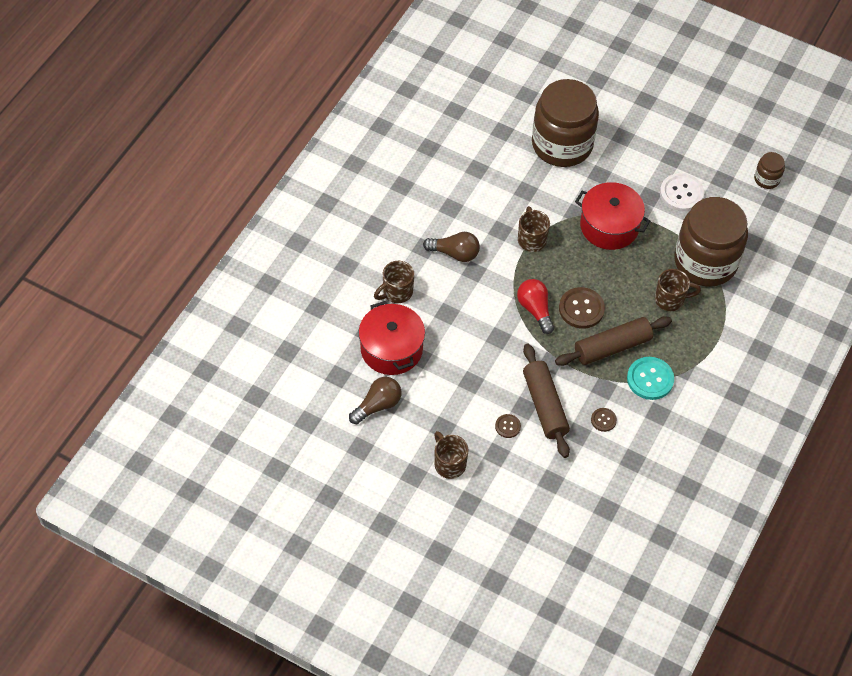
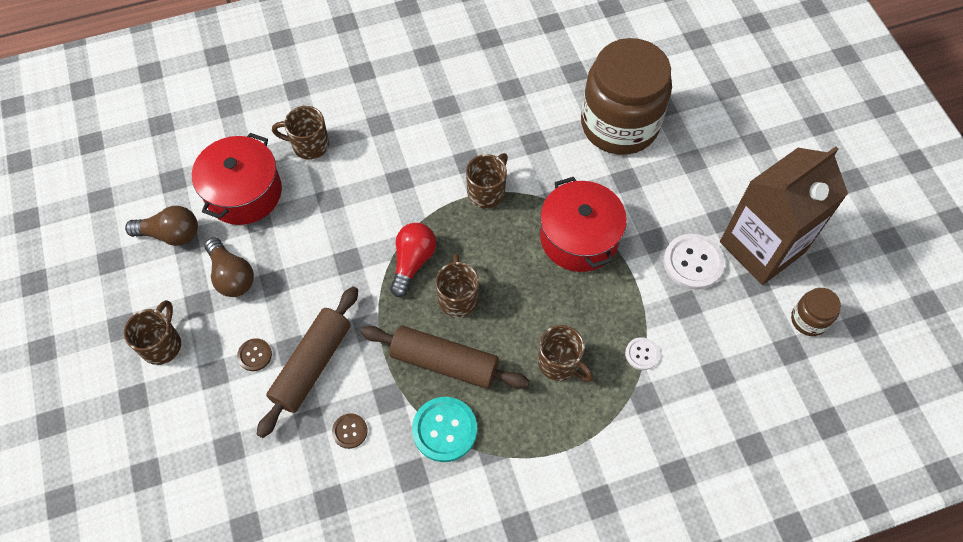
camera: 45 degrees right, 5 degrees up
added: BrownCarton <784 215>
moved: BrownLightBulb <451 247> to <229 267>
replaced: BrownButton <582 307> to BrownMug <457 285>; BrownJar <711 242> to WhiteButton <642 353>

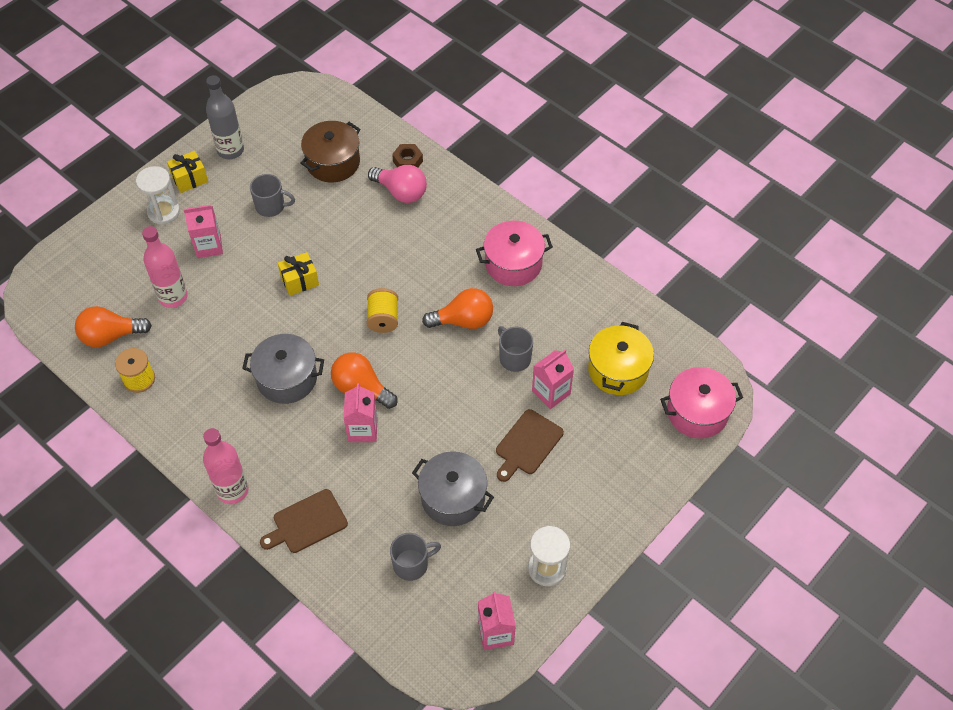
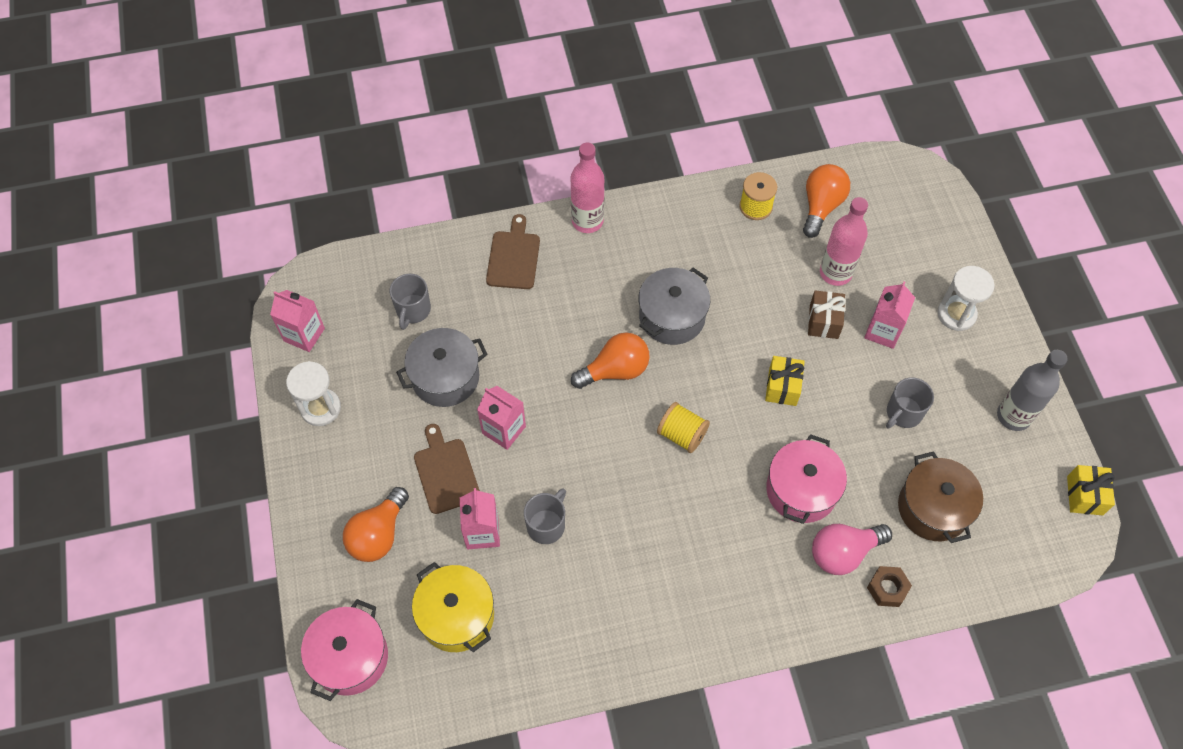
camera: 125 degrees right, 5 degrees up
added: BrownGift <827 314>
moved: YellowGift <187 172> to <1091 490>; PinkCarton <360 412> to <501 418>; OrangeLightBulb <457 308> to <376 524>; PinkPot <514 253> to <806 479>
turned: GreyMug <515 349> = <545 516> 60 degrees counterclockwise

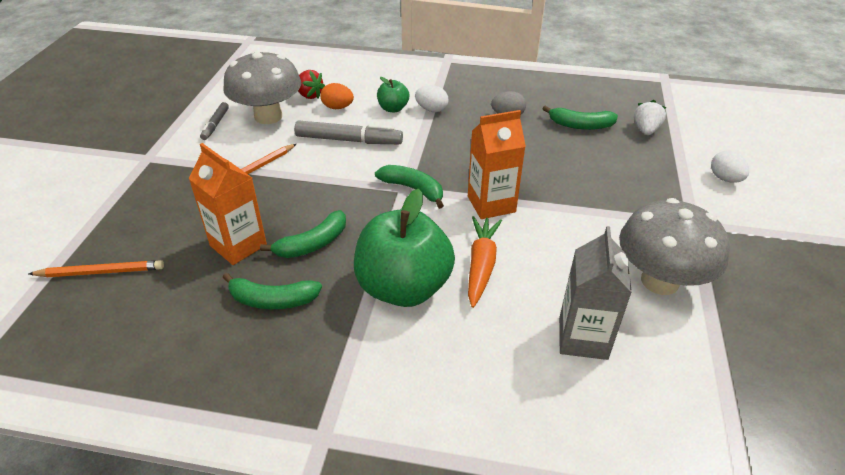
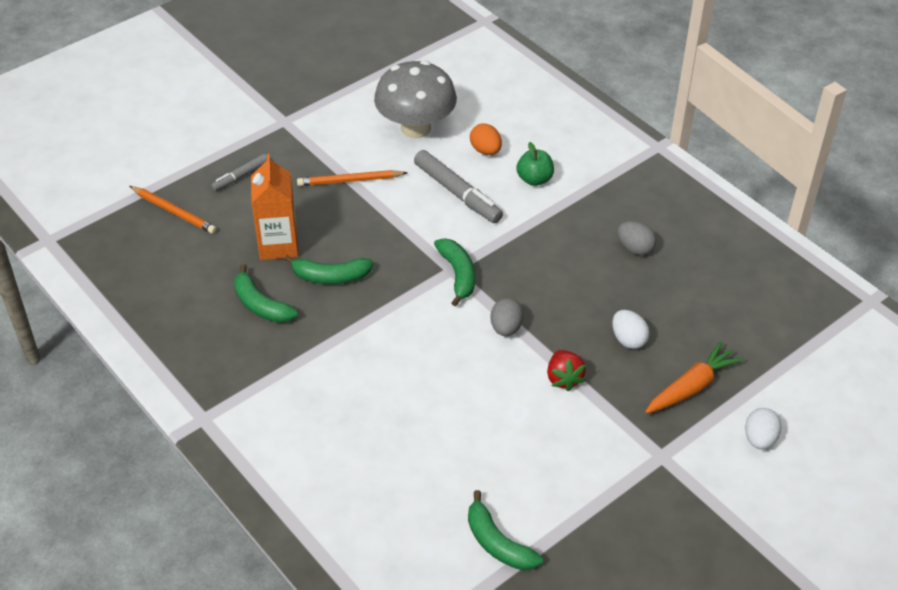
camera: 40 degrees right, 5 degrees up
removed: GreenApple <404 248>; GreyCarton <595 293>; GreyMushroom <674 246>; WhiteStrawberry <650 117>
moved: GreyMarker <214 121> to <239 172>; RedStrawberry <311 84> to <566 371>; WhiteEgg <432 98> to <631 329>; OrangeCarrot <485 262> to <694 377>; GreenBanana <580 118> to <505 530>
replaced: OrangeCarton <497 164> to GreyEgg <507 317>

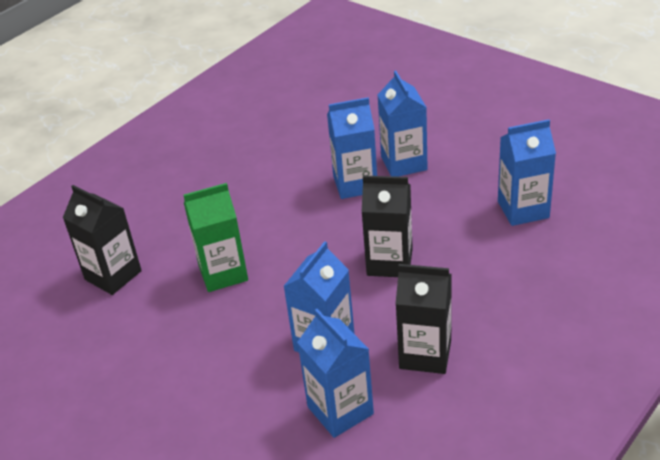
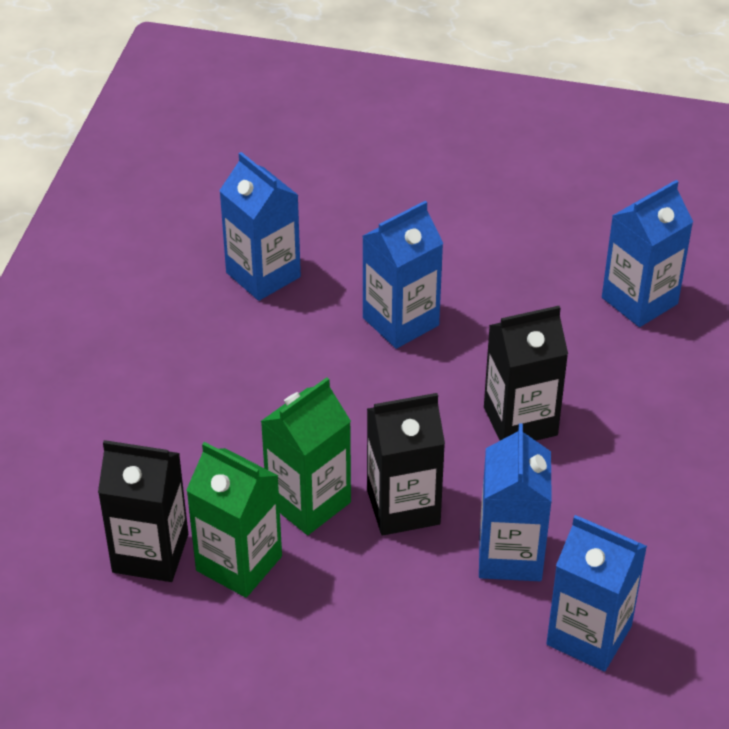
camera: 30 degrees left, 5 degrees up
added: GreenCarton <234 520>
moved: BlueCarton <403 124> to <260 226>; BlackCarton <424 319> to <406 464>

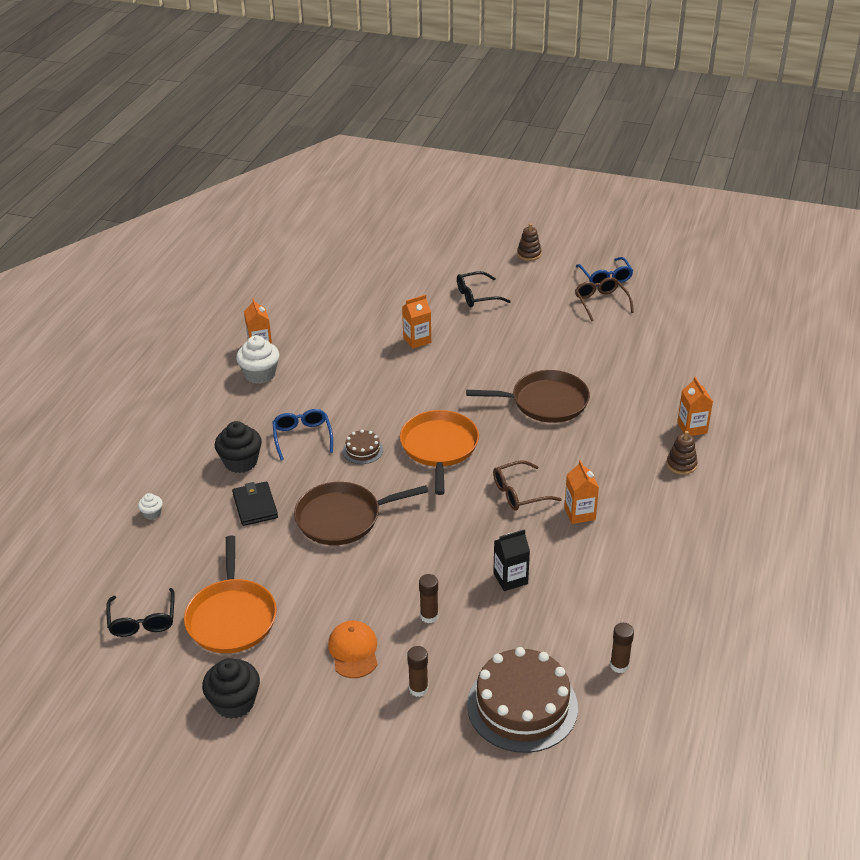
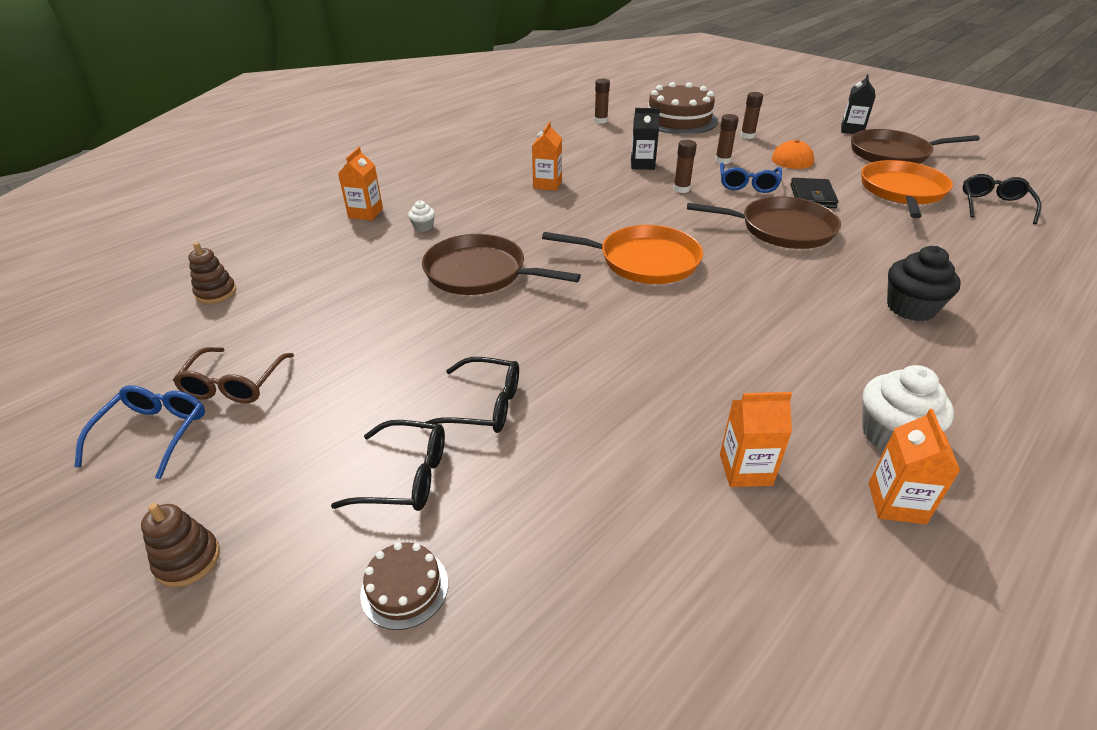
camera: 155 degrees left, 0 degrees up
removed: BrownGlasses <527 485>
added: BlackGlasses <469 395>; BrownGlueStick <685 166>; BlackCarton <858 104>
moved: WhiteCupcake <150 506> to <421 216>; BlackWallet <255 503> to <814 193>; BlueGlasses <302 435> to <751 178>; BrownCake <363 446> to <404 586>; OrangeCarton <416 322> to <756 439>; BrownStackingToy <682 453> to <212 273>
replaced: BlackCupcake <231 688> to BrownPan <915 146>
turned: OrangePan <439 452> = <622 254> 105 degrees counterclockwise

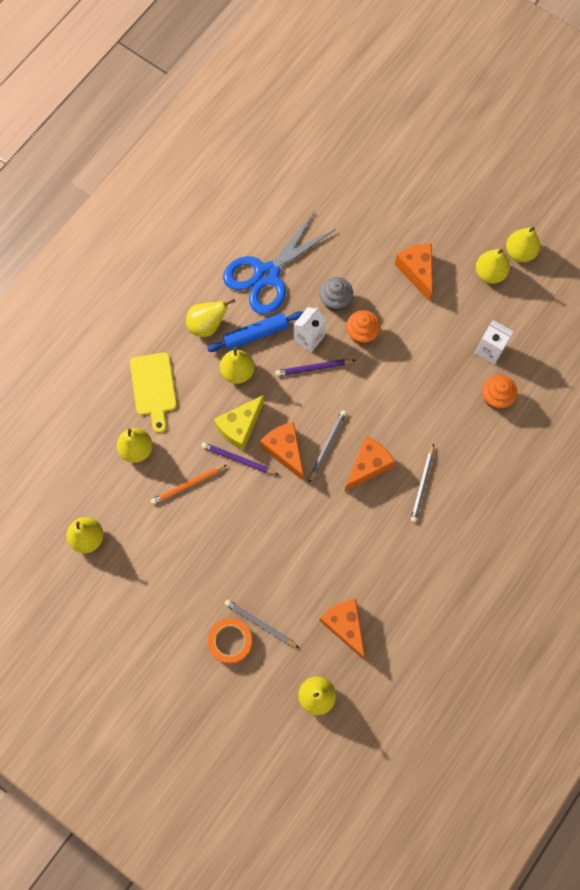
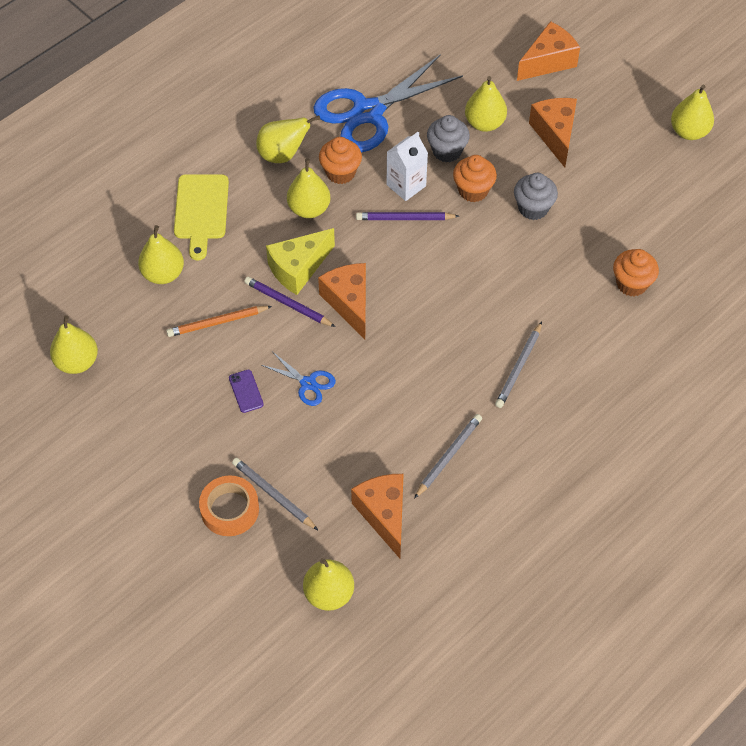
camera: 10 degrees right, 15 degrees down
removed: WhiteCarton <494 342>
added: PurplePhone <246 391>; BlueScissors <299 379>; GreyCupcake <536 196>
moved: GreyPencil <328 446> to <448 456>; OrangeCheese <369 464> to <548 51>; YellowPear <493 266> to <486 104>
replaced: BlueRollingPin <255 331> to OrangeCupcake <340 160>

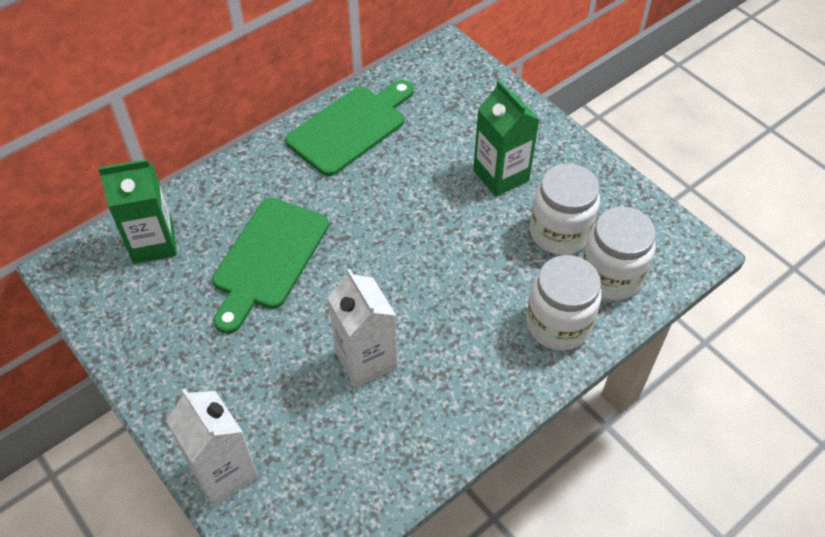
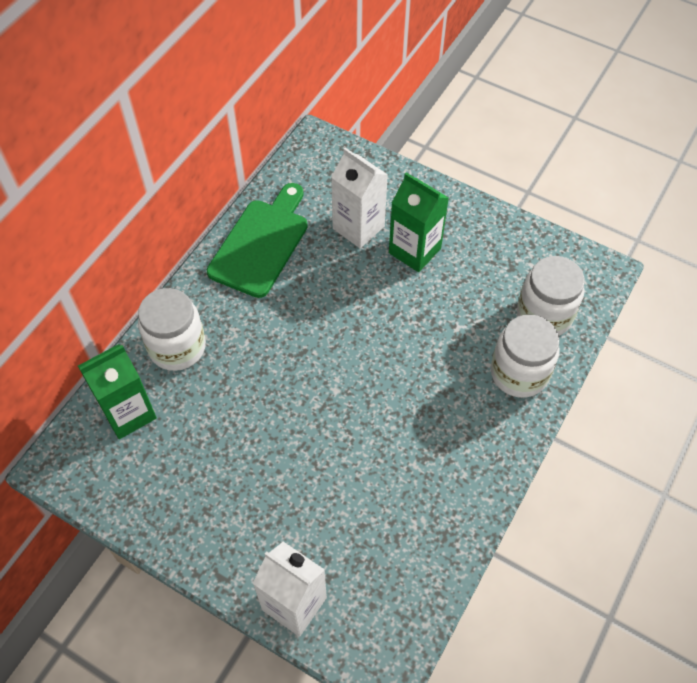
camera: 20 degrees left, 5 degrees up
removed: GreenCuttingBoard <270 266>
moved: WhiteCarton <362 328> to <359 198>; WhiteJar <565 209> to <172 329>

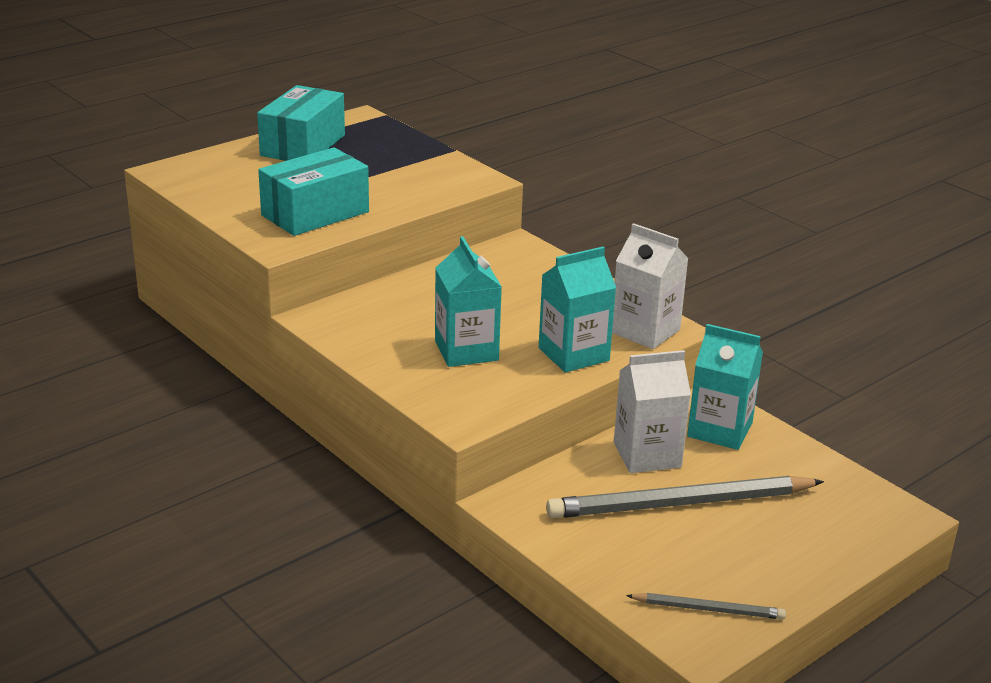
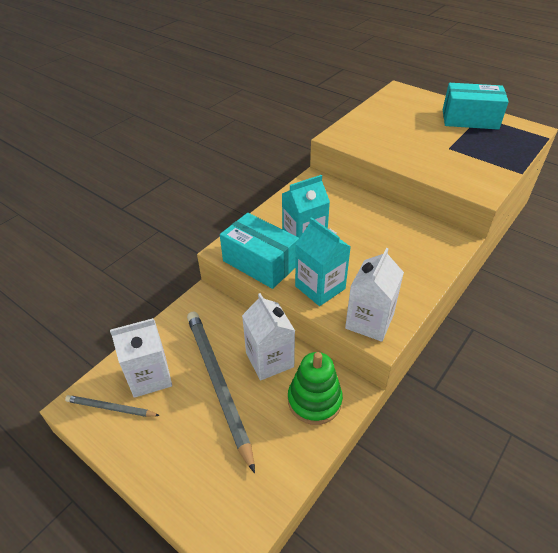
camera: 80 degrees right, 15 degrees up
added: WhiteCarton <141 358>
moved: TurquoiseBox <313 191> to <259 251>
replaced: TurquoiseCarton <725 387> to GreenStackingToy <315 388>
turned: GreyPencil <706 606> = <112 406> 105 degrees clockwise

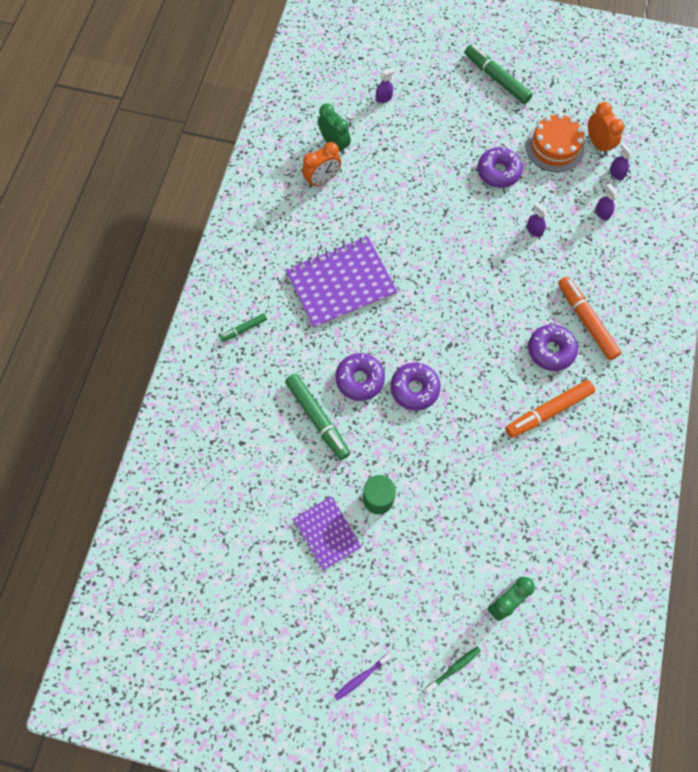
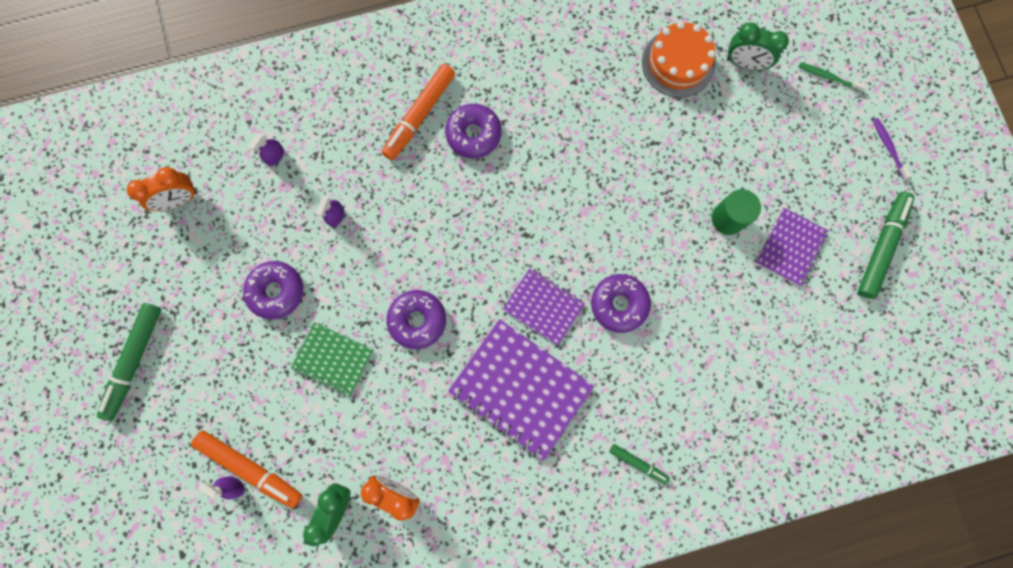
camera: 120 degrees left, 10 degrees up
removed: PurpleSprayBottle <621 161>
added: GreenNotebook <332 359>; PurpleNotebook <544 306>
moved: GreenMarker <317 417> to <886 245>; PurpleDonut <416 387> to <416 319>; OrangeMarker <550 409> to <246 469>; OrangeCake <555 142> to <679 59>
turned: PurpleToothbrush <363 677> = <892 149> 135 degrees counterclockwise; OrangeClock <606 128> = <162 189> 150 degrees counterclockwise

